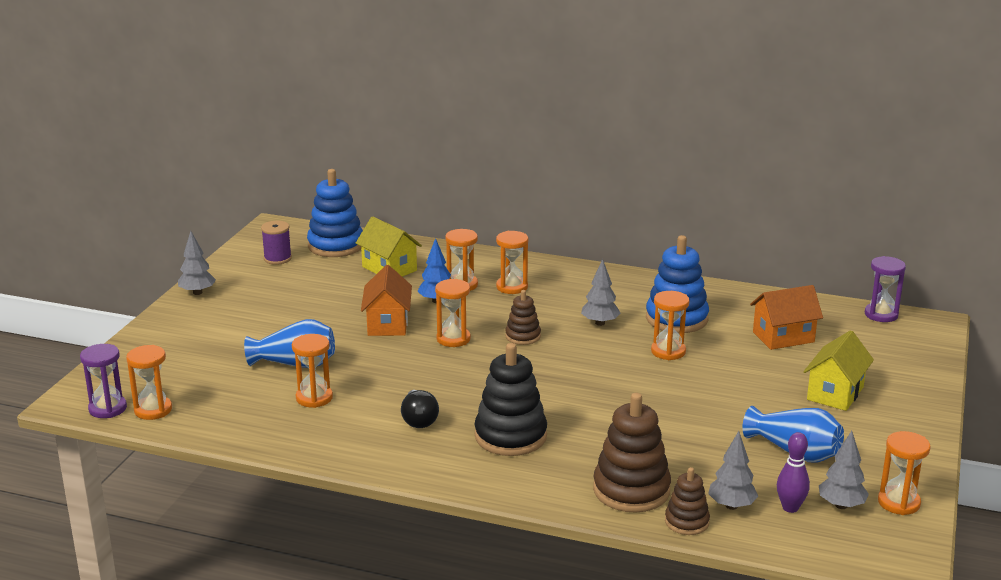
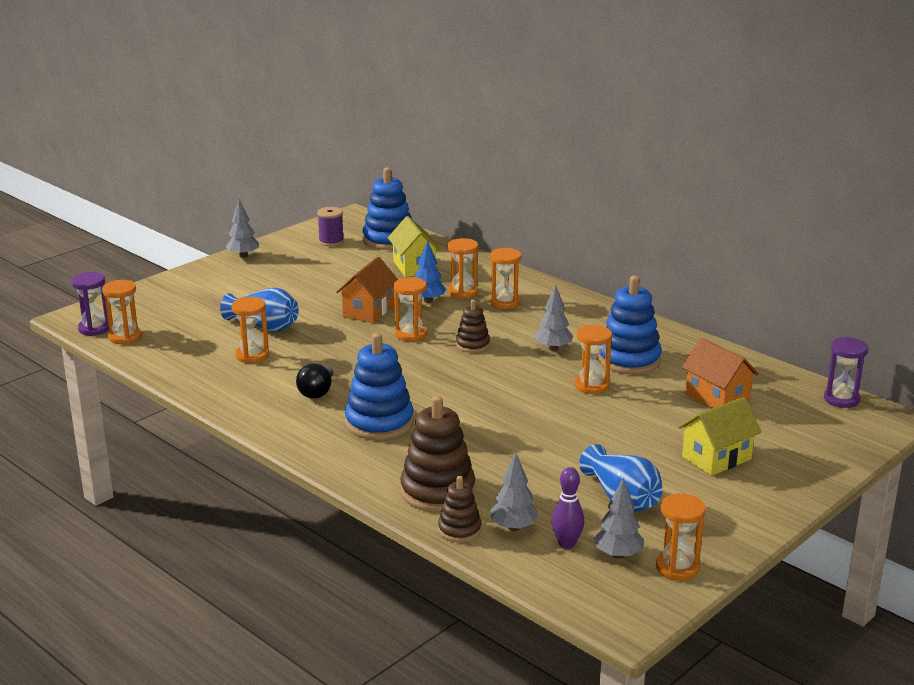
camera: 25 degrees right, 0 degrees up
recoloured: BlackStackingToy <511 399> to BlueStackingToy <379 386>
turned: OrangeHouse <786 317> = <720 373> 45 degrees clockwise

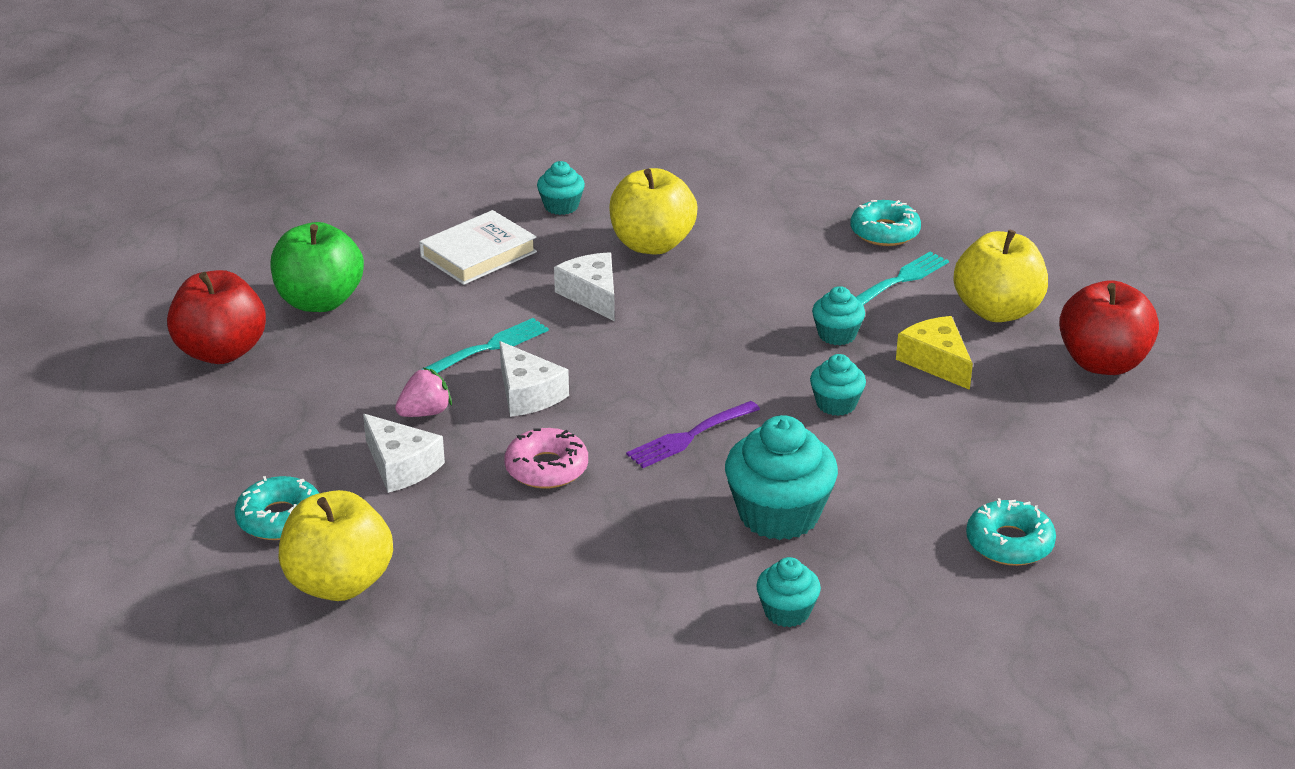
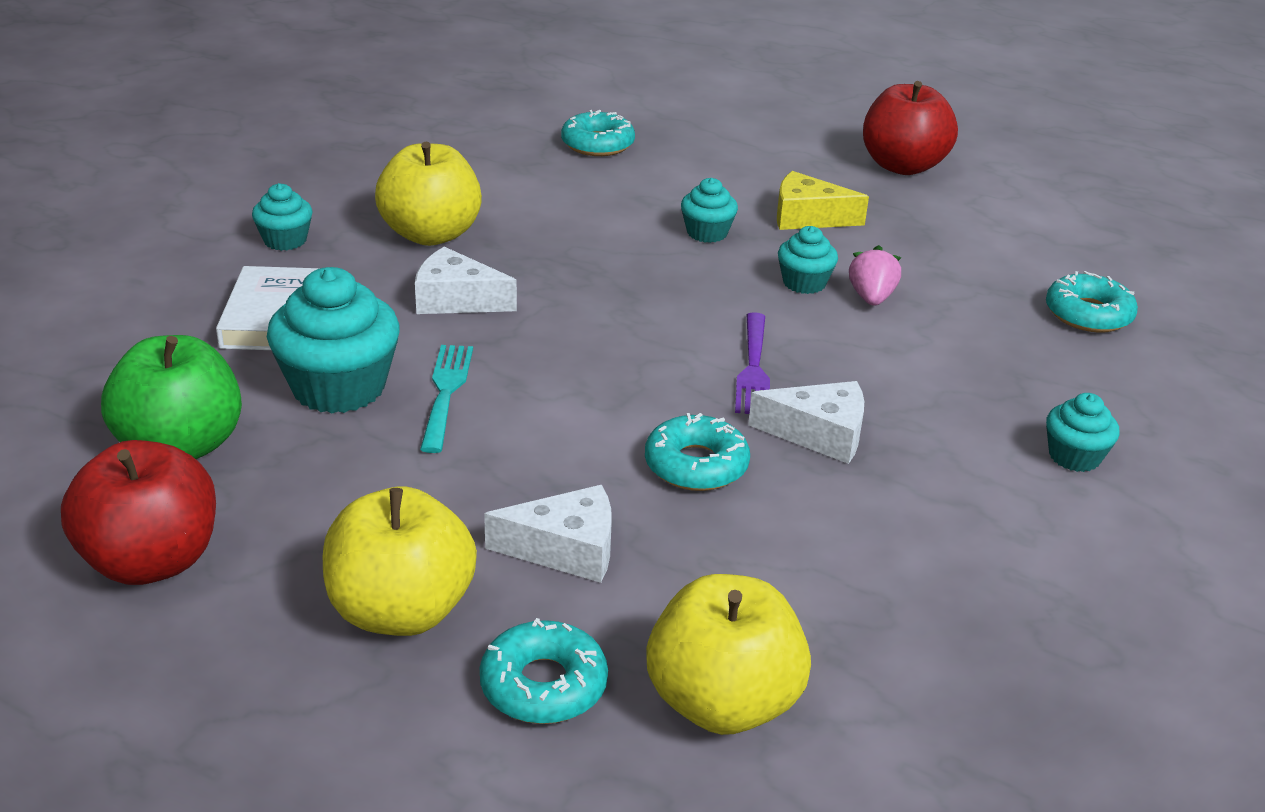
camera: 50 degrees left, 0 degrees up
removed: TurquoiseFork <902 278>
moved: PinkStrawberry <423 392> to <875 275>; WhiteCheese <534 379> to <806 422>; TurquoiseCupcake <781 477> to <333 340>; YellowApple <1000 275> to <400 561>
recoloured: PinkDonut <546 458> to TurquoiseDonut <697 452>

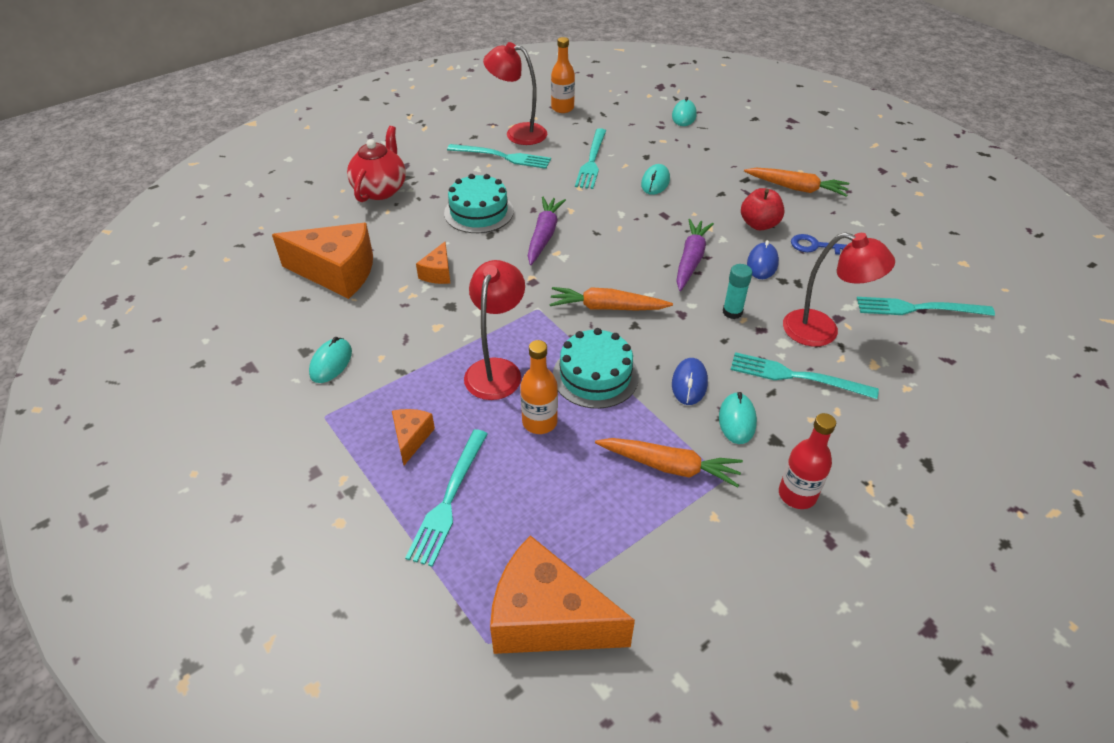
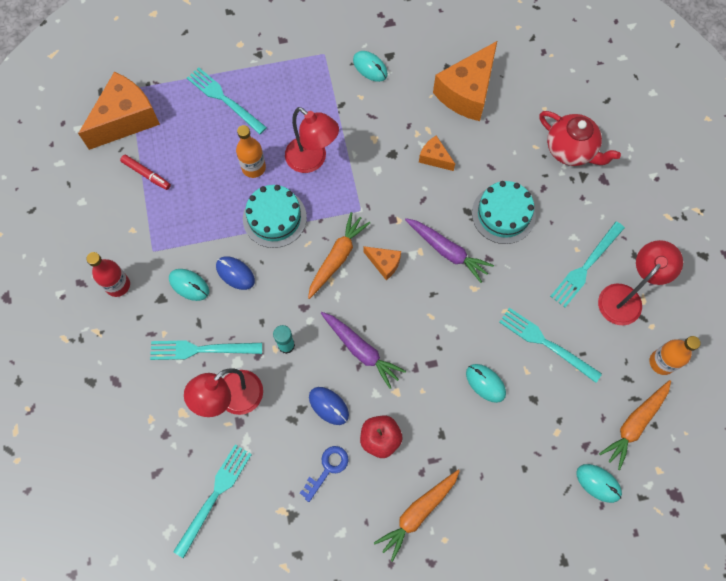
camera: 115 degrees right, 25 degrees up
added: RedMarker <145 172>
moved: OrangeCheese <413 437> to <382 263>; OrangeCarrot <669 462> to <635 425>
turned: TurquoiseFork <805 375> = <206 350> 135 degrees counterclockwise

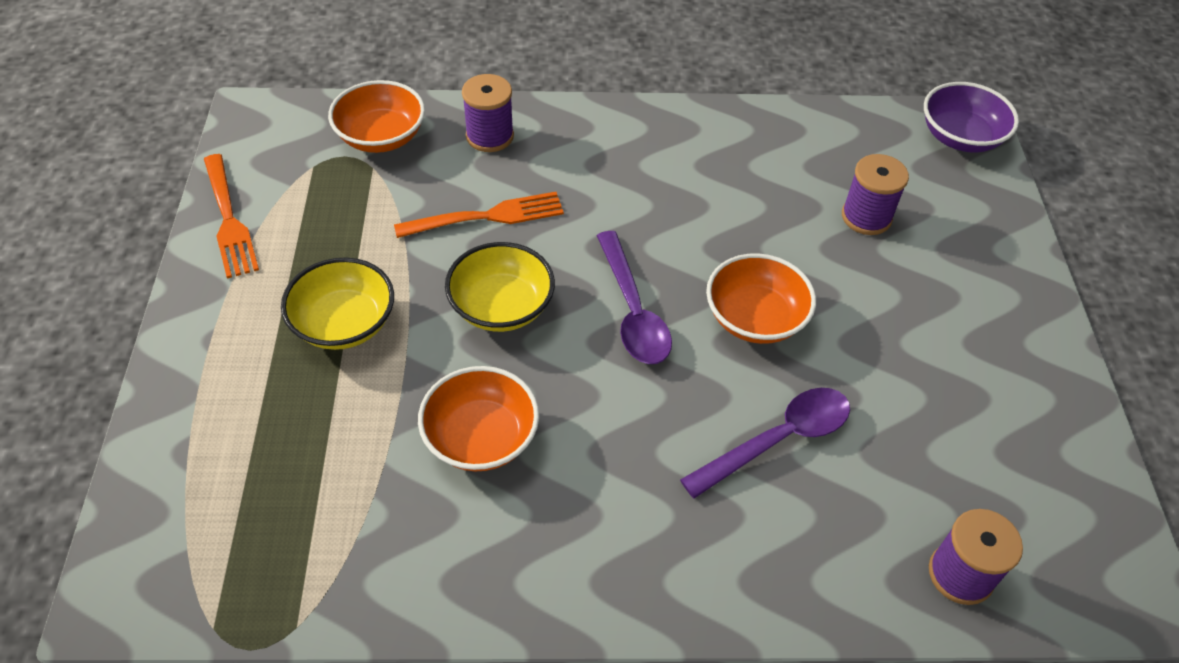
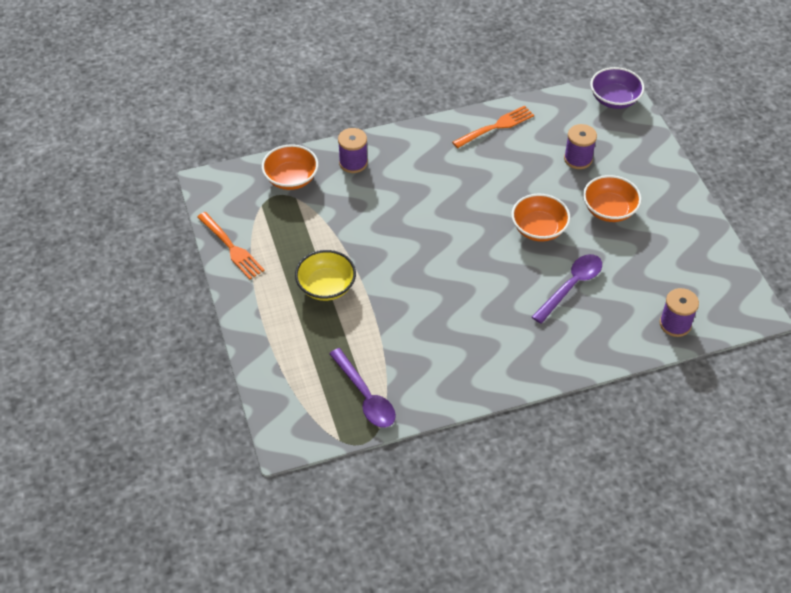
camera: 15 degrees left, 0 degrees up
removed: YellowBowl <500 287>
moved: OrangeFork <479 215> to <493 127>; OrangeBowl <478 418> to <612 198>; PurpleSpoon <634 297> to <362 388>

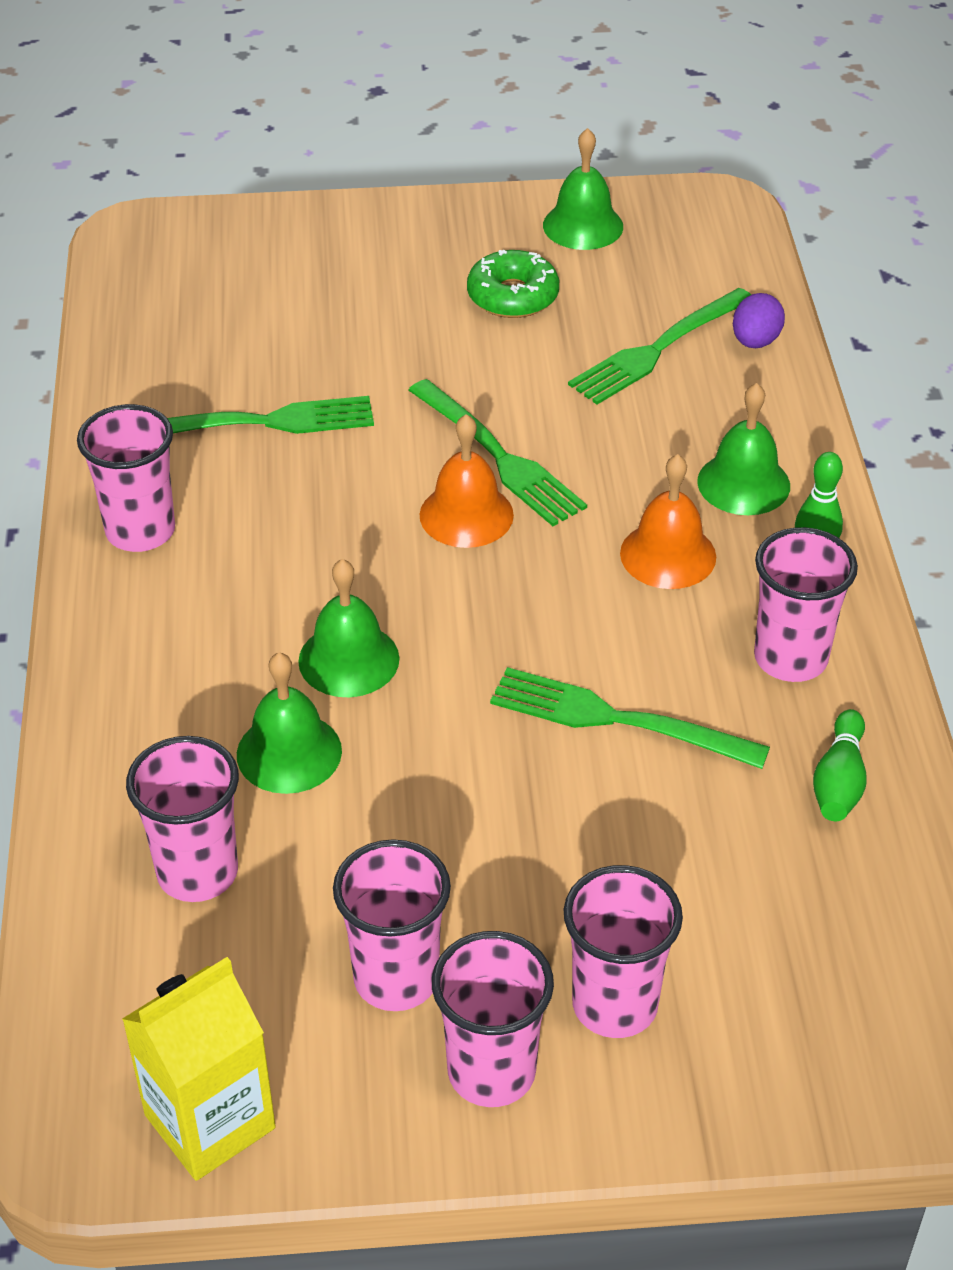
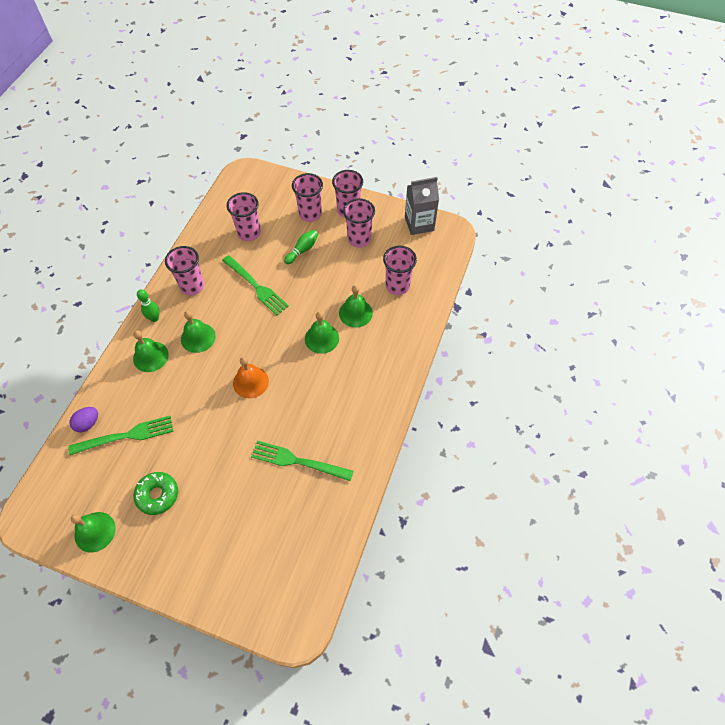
camera: 155 degrees left, 15 degrees up
removed: GreenFork <497 452>
moved: PinkCup <126 478> to <244 216>; GreenBowlingPin <840 765> to <301 246>
recoloured: YellowCarton <199 1069> to GreyCarton <422 206>; OrangeBell <668 521> to GreenBell <198 332>

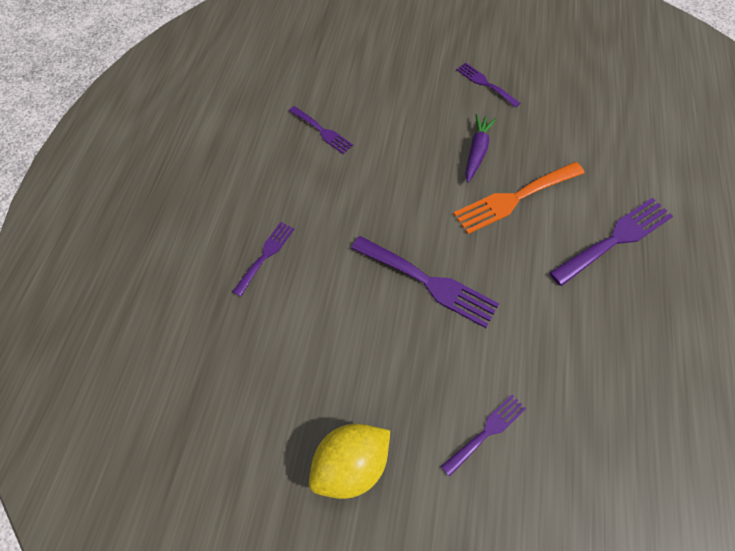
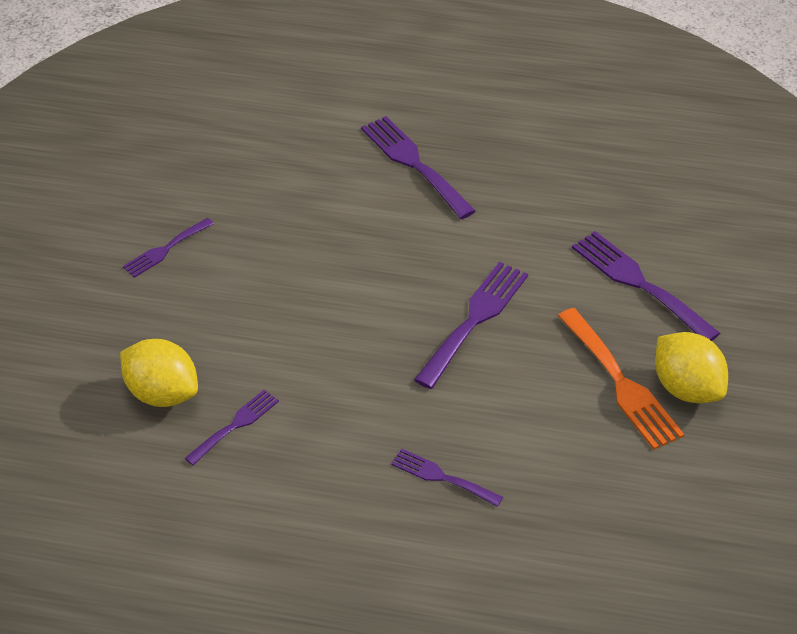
camera: 90 degrees left, 15 degrees down
removed: PurpleCarrot <480 148>
added: YellowLemon <159 373>
moved: OrangeFork <519 198> to <621 379>
resized: PurpleFork <483 435> = <646 286> x1.69

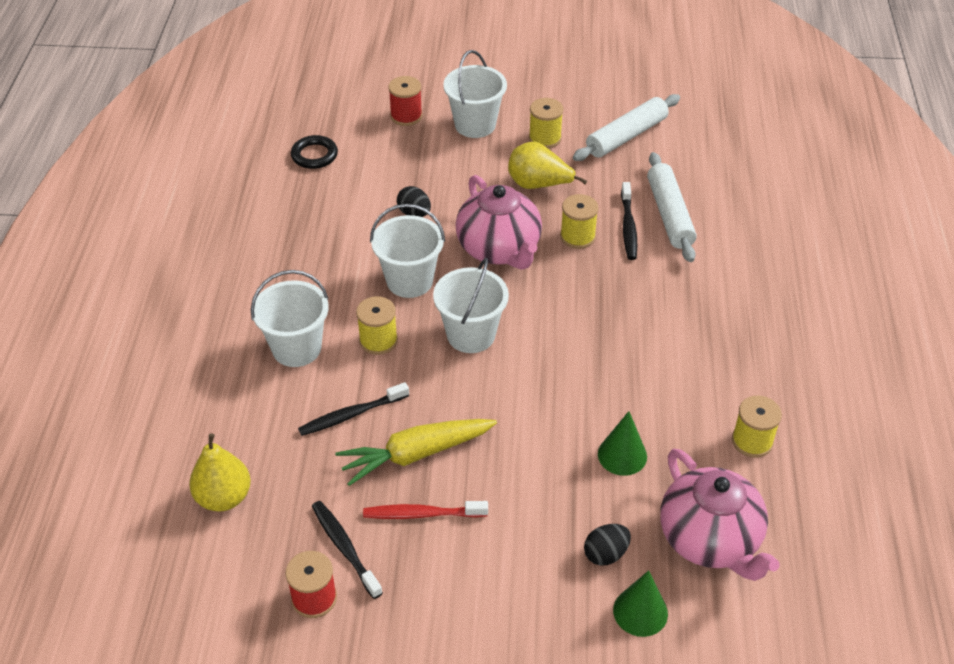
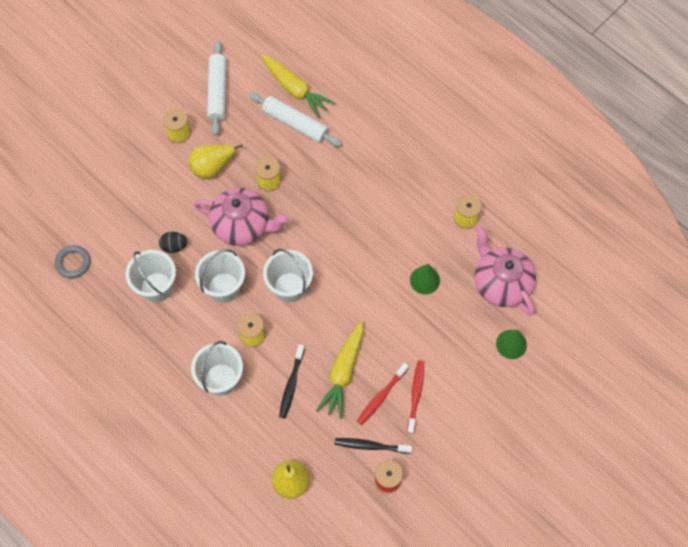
camera: 50 degrees left, 20 degrees up
removed: RedSpool <405 101>; BlackEgg <607 545>; BlackToothbrush <629 221>
added: YellowCarrot <298 86>; RedToothbrush <415 397>
moved: WhiteBucket <475 94> to <151 276>
recoloured: BlackRing <314 152> to GreyRing <73 261>
turned: PinkTeapot <720 515> = <505 270> 135 degrees counterclockwise

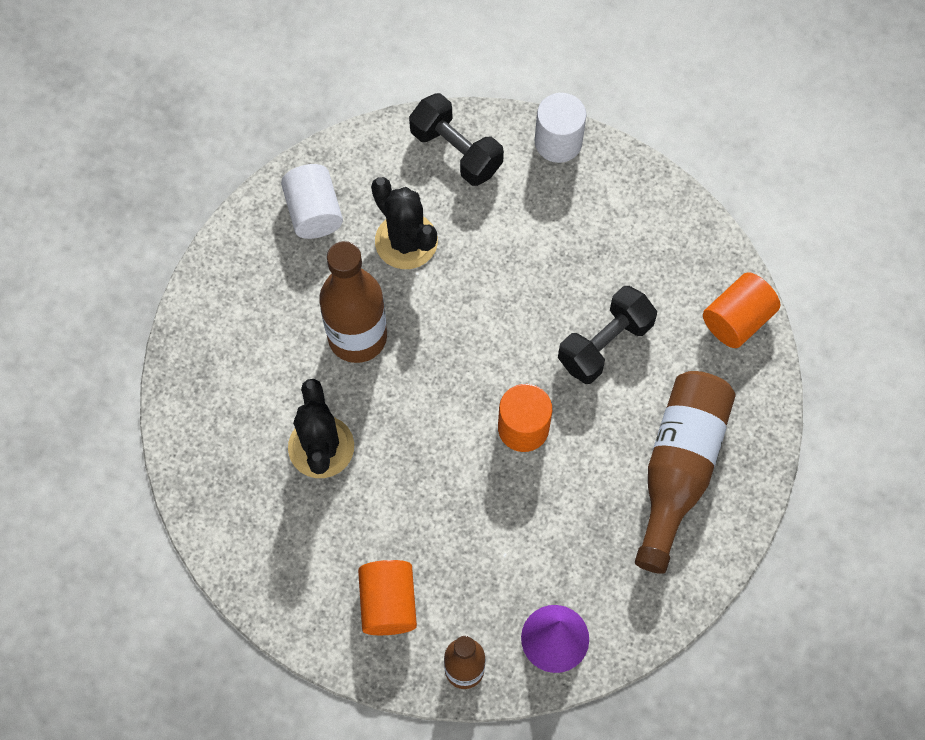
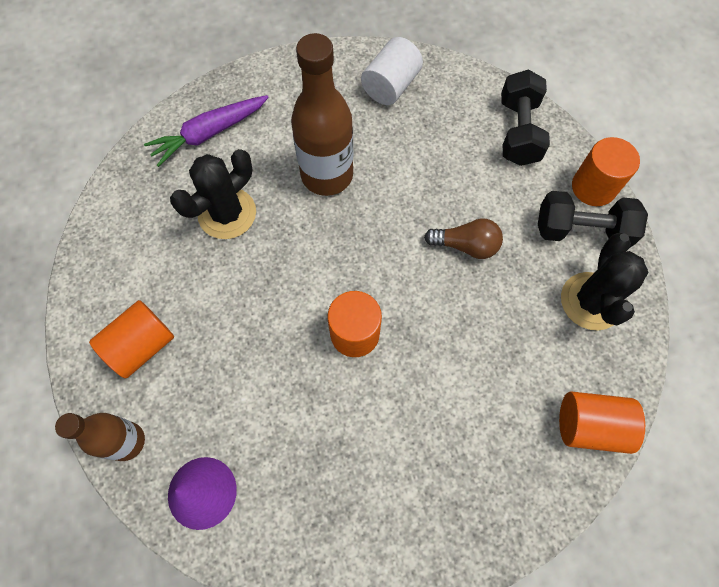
camera: 50 degrees right, 0 degrees up
removed: BrownBottle <685 472>
added: PurpleCarrot <206 131>; BrownLightBulb <463 238>
moved: BlackCactus <404 223> to <605 281>; BlackDumbbell <607 335> to <593 219>
recoloured: WhiteCylinder <561 128> to OrangeCylinder <606 171>

